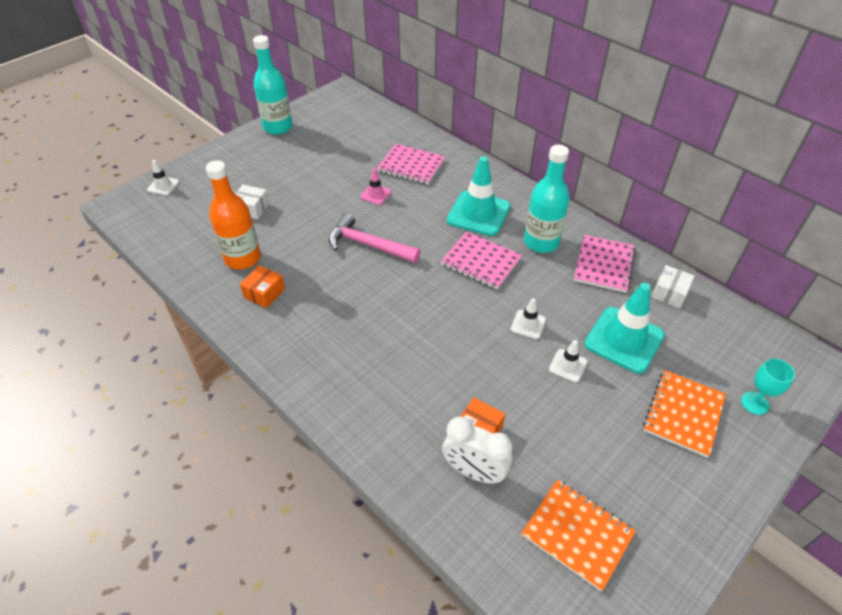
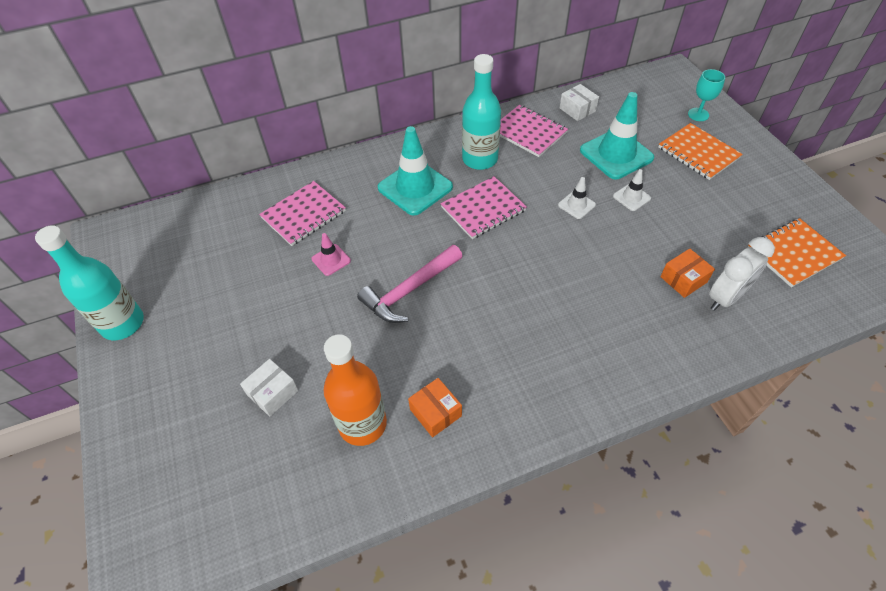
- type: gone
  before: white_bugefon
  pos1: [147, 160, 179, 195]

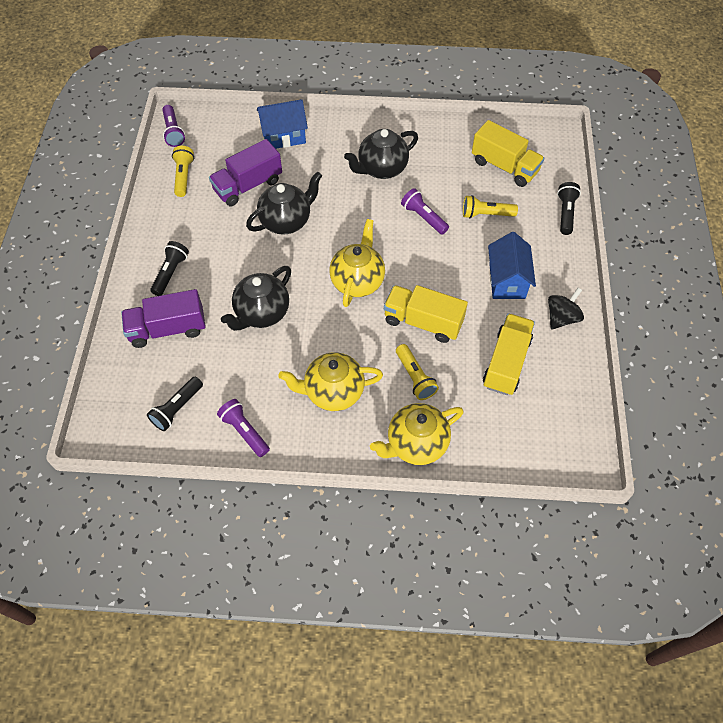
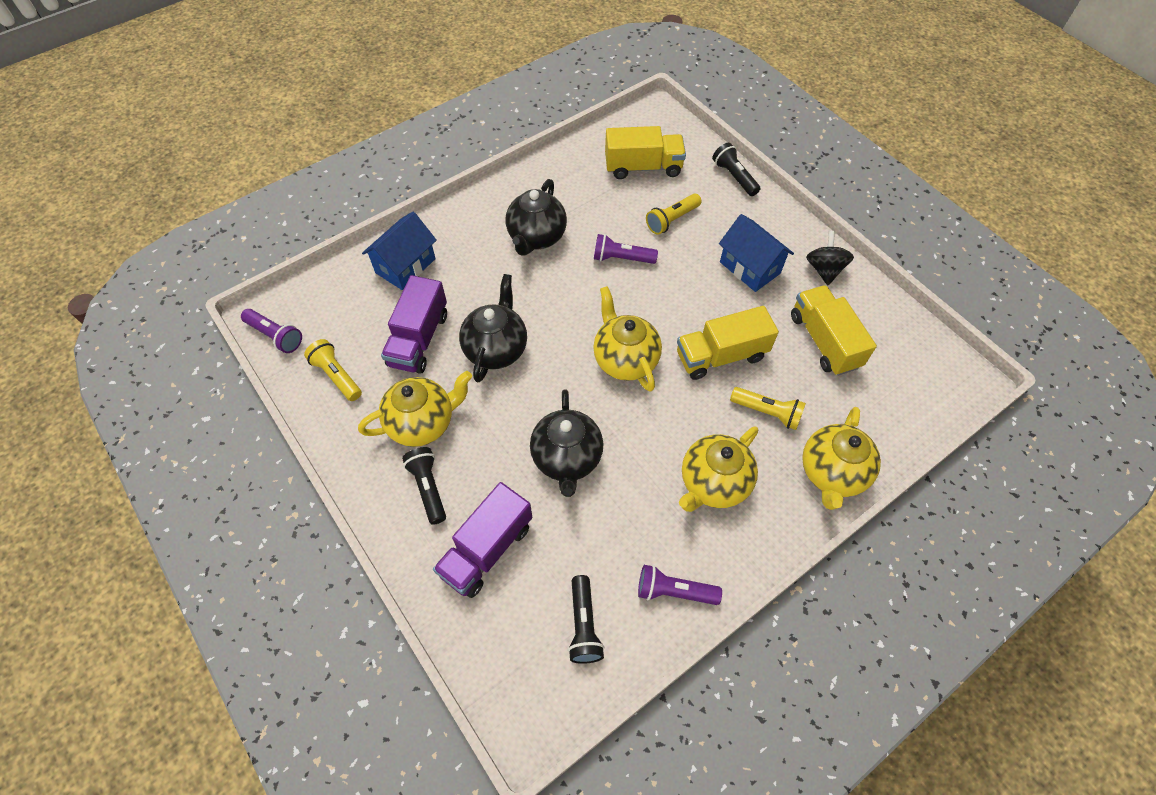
- type: new
  after: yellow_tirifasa
  pos2: [358, 371, 472, 447]

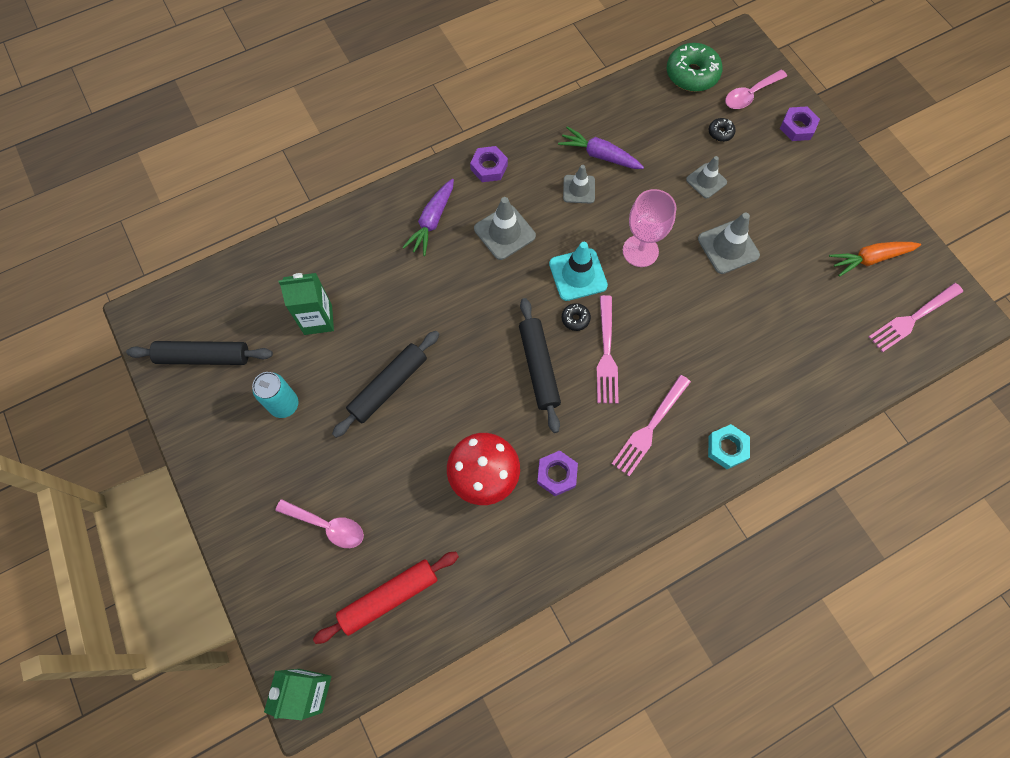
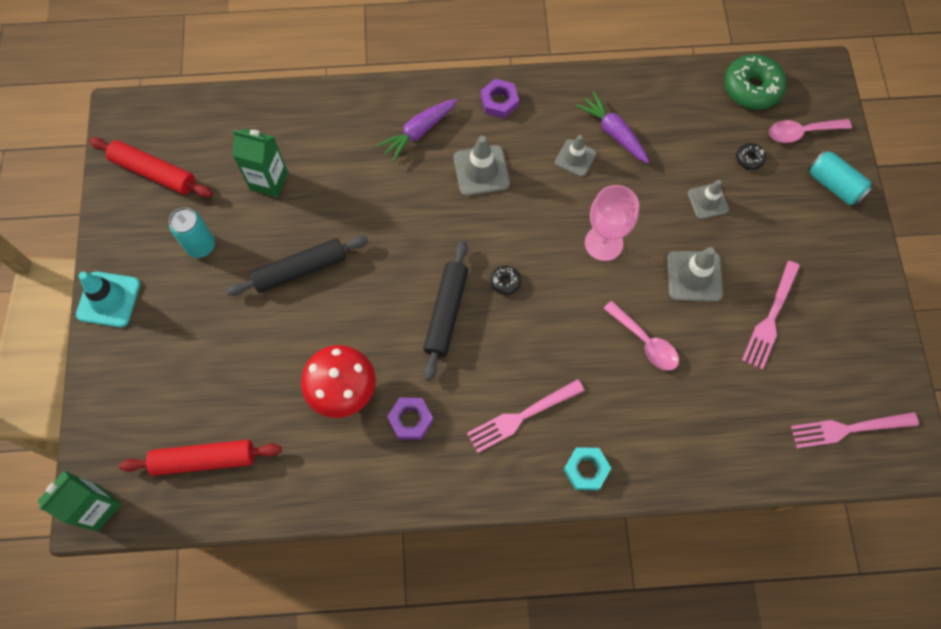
- type: repainted
  before: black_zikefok
  after: red_zikefok
  pos1: [126, 341, 273, 365]
  pos2: [89, 137, 213, 197]
- type: shifted
  before: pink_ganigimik
  pos1: [275, 499, 364, 548]
  pos2: [603, 301, 679, 371]
- type: shifted
  before: turquoise_bugefon
  pos1: [549, 242, 608, 301]
  pos2: [76, 272, 140, 327]
- type: shifted
  before: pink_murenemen
  pos1: [597, 295, 619, 404]
  pos2: [742, 261, 800, 370]
- type: swapped
  before: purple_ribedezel
  after: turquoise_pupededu
  pos1: [780, 106, 820, 141]
  pos2: [808, 150, 873, 206]
- type: gone
  before: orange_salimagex
  pos1: [829, 242, 921, 277]

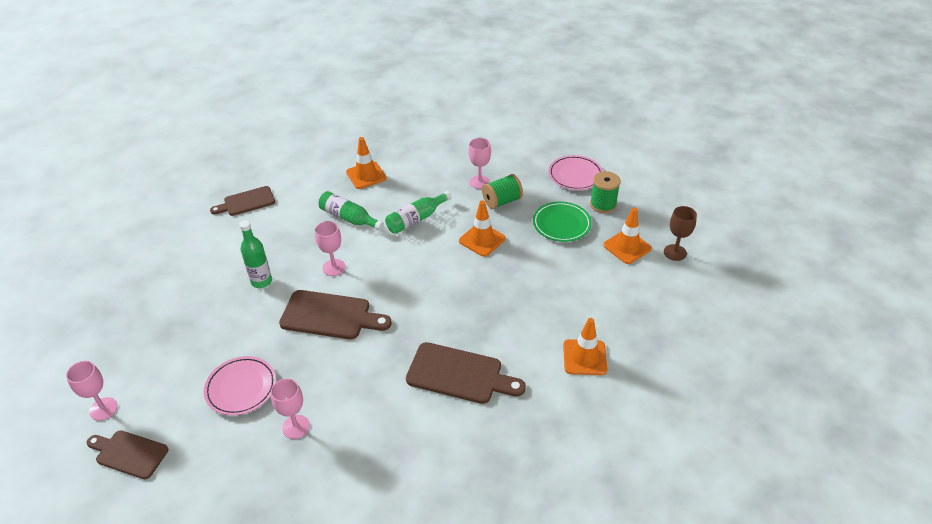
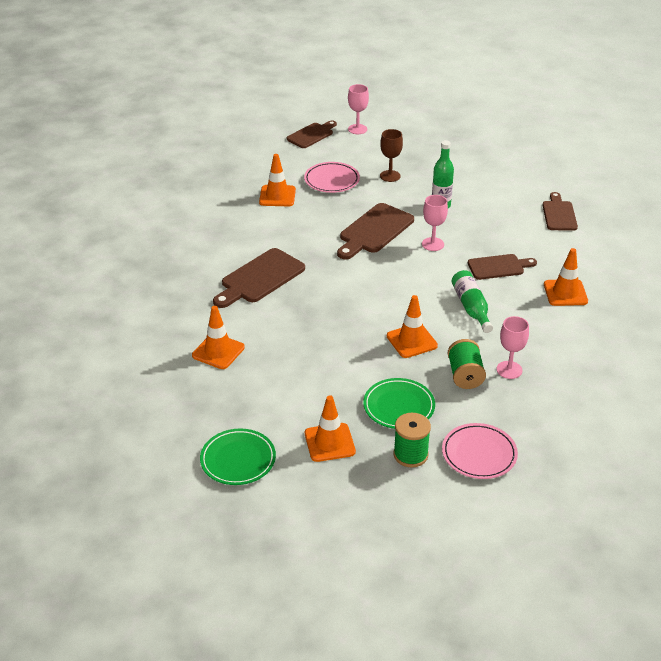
- type: swapped
  before: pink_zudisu
  after: orange_bugefon
  pos1: [270, 378, 310, 439]
  pos2: [259, 154, 296, 206]
- type: swapped
  before: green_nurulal
  after: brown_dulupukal
  pos1: [318, 191, 384, 231]
  pos2: [468, 254, 537, 280]
- type: shifted
  before: brown_zudisu
  pos1: [664, 206, 697, 261]
  pos2: [380, 129, 403, 182]
- type: new
  after: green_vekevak
  pos2: [200, 428, 276, 485]

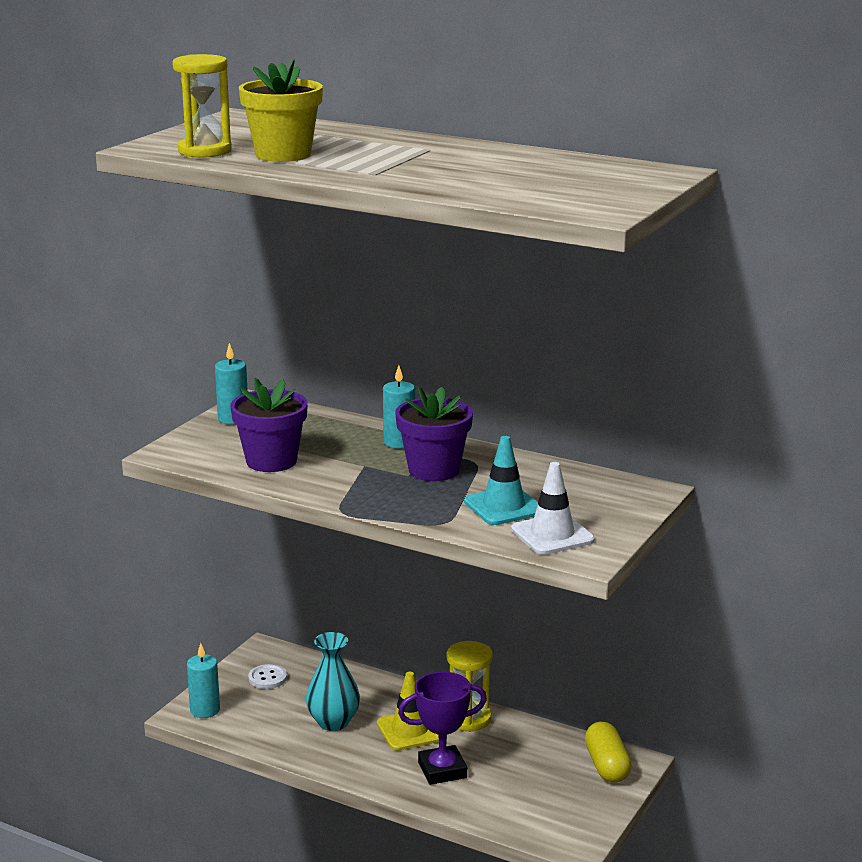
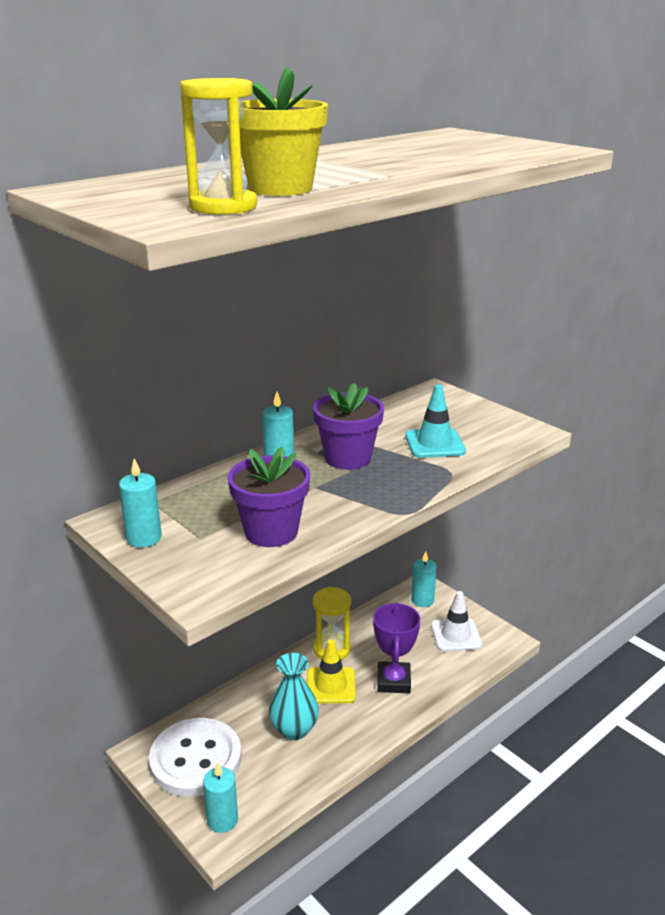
- type: scaled
  before: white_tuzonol
  pos1: [248, 664, 287, 689]
  pos2: [149, 718, 242, 797]
  scale: 2.36
- type: shifted
  before: white_bugefon
  pos1: [511, 462, 595, 555]
  pos2: [431, 591, 482, 652]
- type: swapped
  before: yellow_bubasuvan
  after: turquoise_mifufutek
  pos1: [585, 721, 632, 783]
  pos2: [411, 551, 437, 607]

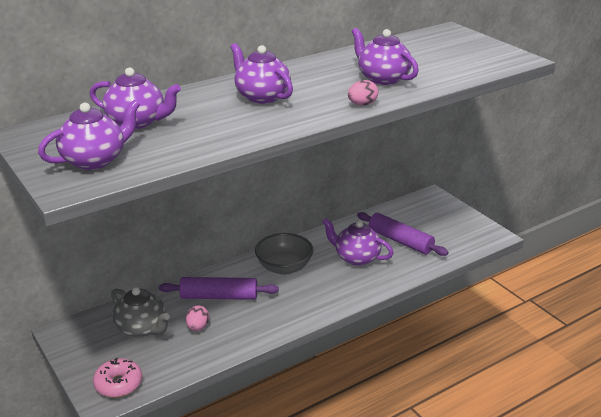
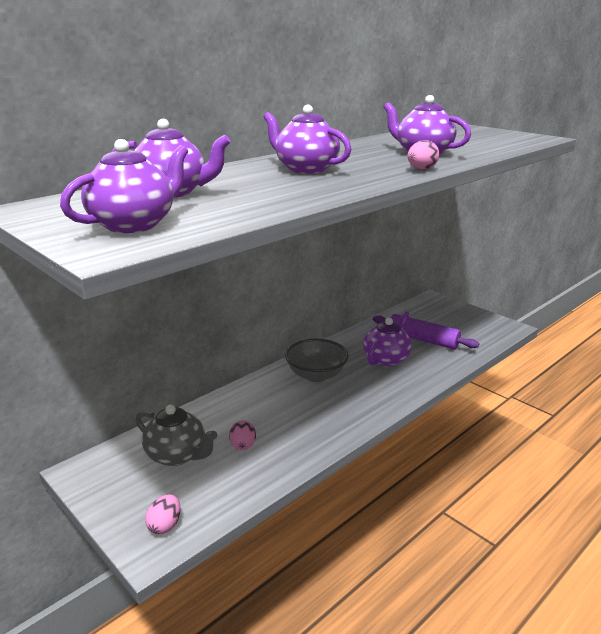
- type: swapped
  before: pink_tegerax
  after: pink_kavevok
  pos1: [93, 358, 142, 398]
  pos2: [145, 494, 181, 534]
- type: gone
  before: purple_zikefok
  pos1: [159, 277, 279, 300]
- type: rotated
  before: purple_tirifasa
  pos1: [322, 218, 394, 266]
  pos2: [363, 311, 412, 367]
  turn: 105

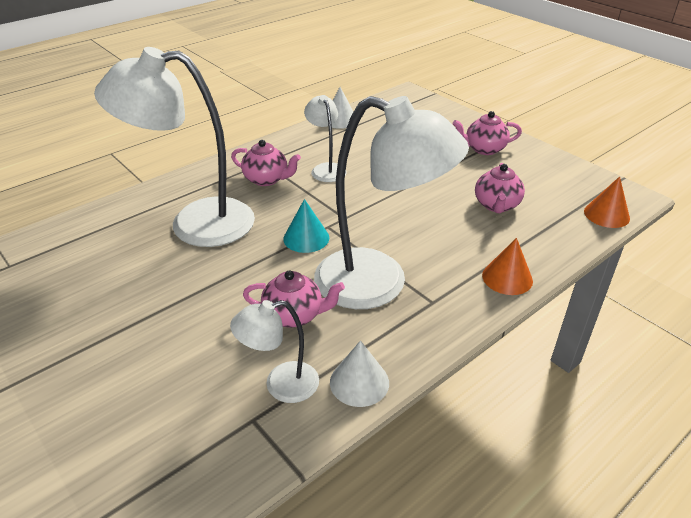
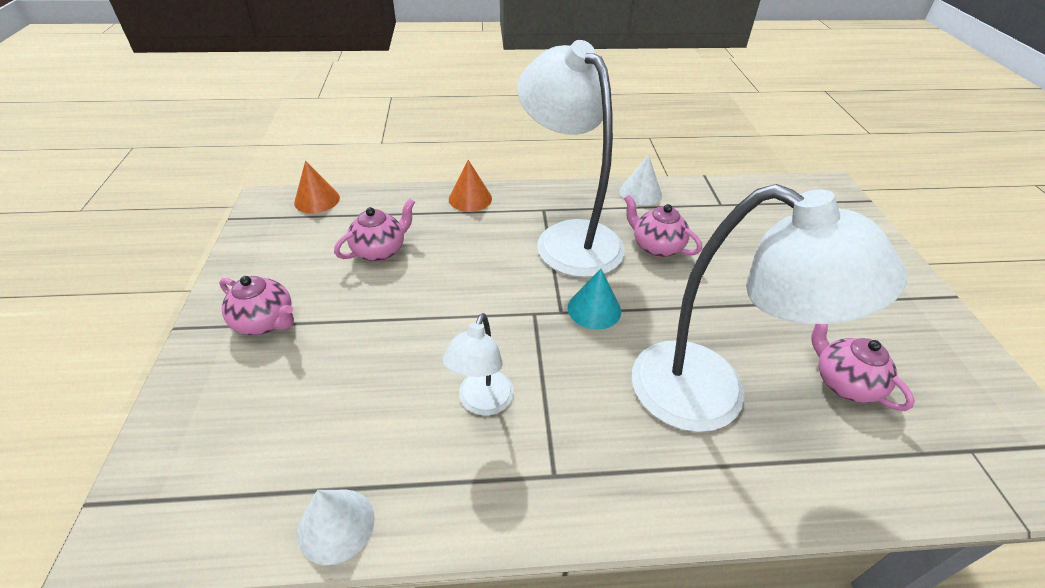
- type: gone
  before: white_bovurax
  pos1: [230, 300, 319, 403]
- type: shifted
  before: pink_tirifasa
  pos1: [231, 140, 301, 186]
  pos2: [811, 324, 915, 411]

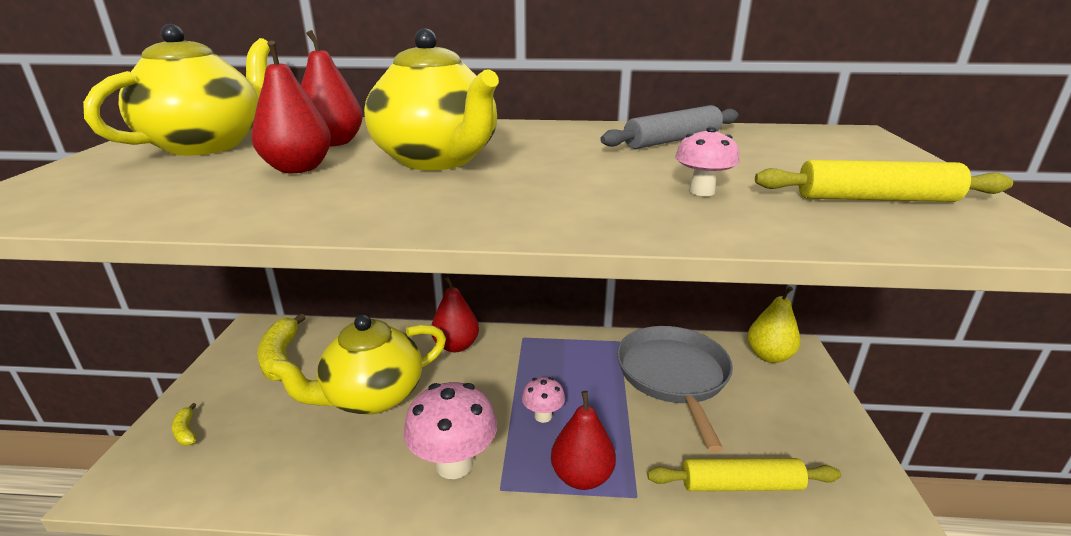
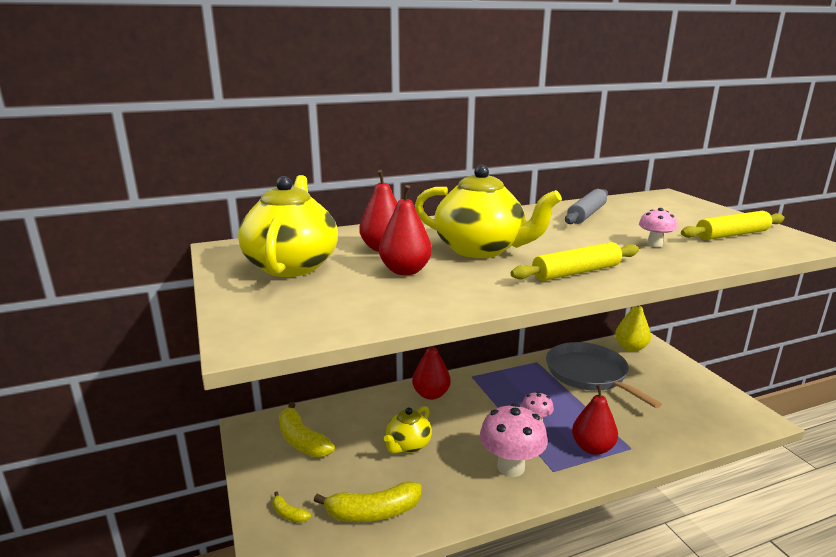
- type: scaled
  before: yellow_tirifasa
  pos1: [267, 315, 446, 414]
  pos2: [384, 406, 432, 454]
  scale: 0.57
- type: shifted
  before: yellow_zikefok
  pos1: [647, 458, 841, 491]
  pos2: [510, 242, 639, 281]
- type: new
  after: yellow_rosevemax
  pos2: [314, 481, 422, 522]

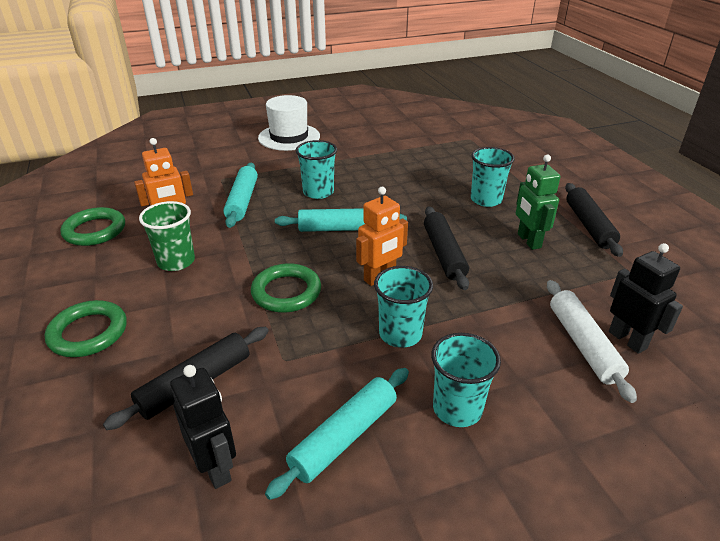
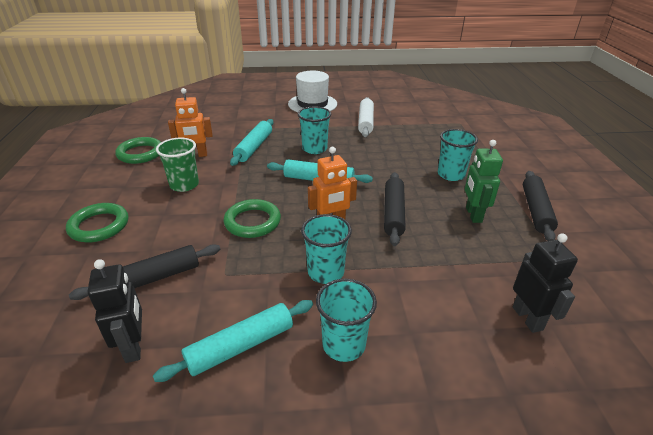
- type: shifted
  before: white_zikefok
  pos1: [547, 280, 637, 403]
  pos2: [358, 97, 374, 137]

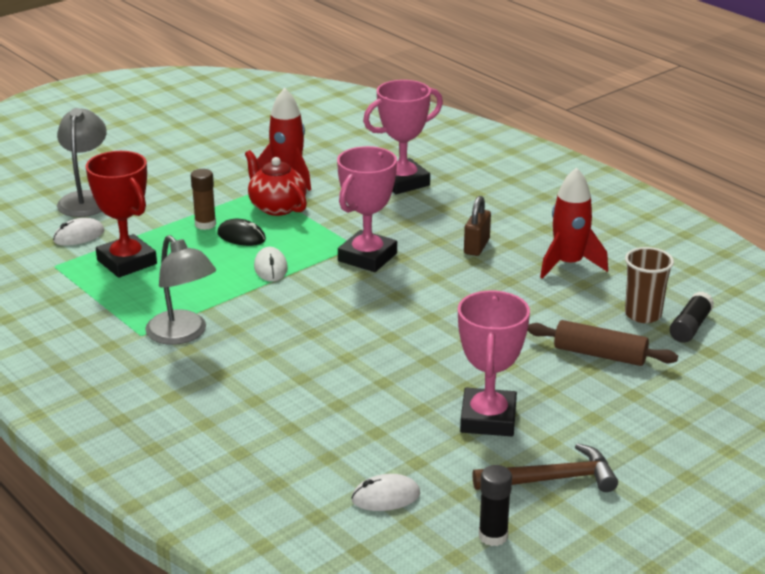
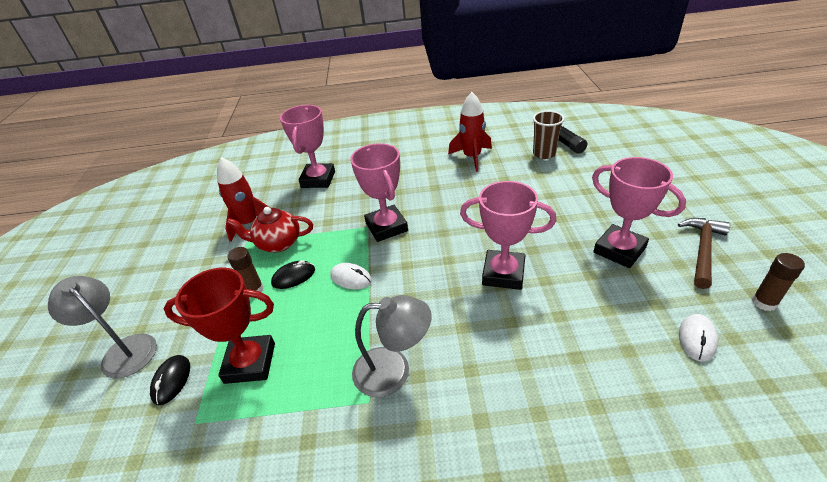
- type: repainted
  before: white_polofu
  after: black_polofu
  pos1: [53, 218, 104, 246]
  pos2: [150, 355, 190, 405]
- type: gone
  before: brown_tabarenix
  pos1: [464, 196, 491, 256]
- type: repainted
  before: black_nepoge
  after: brown_nepoge
  pos1: [479, 465, 512, 546]
  pos2: [752, 253, 805, 311]
- type: gone
  before: brown_zikefok
  pos1: [527, 320, 678, 366]
- type: new
  after: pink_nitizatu
  pos2: [460, 181, 556, 290]

